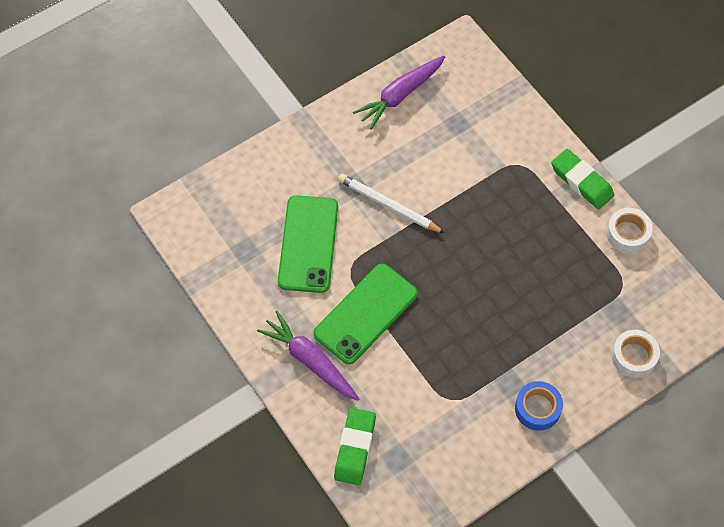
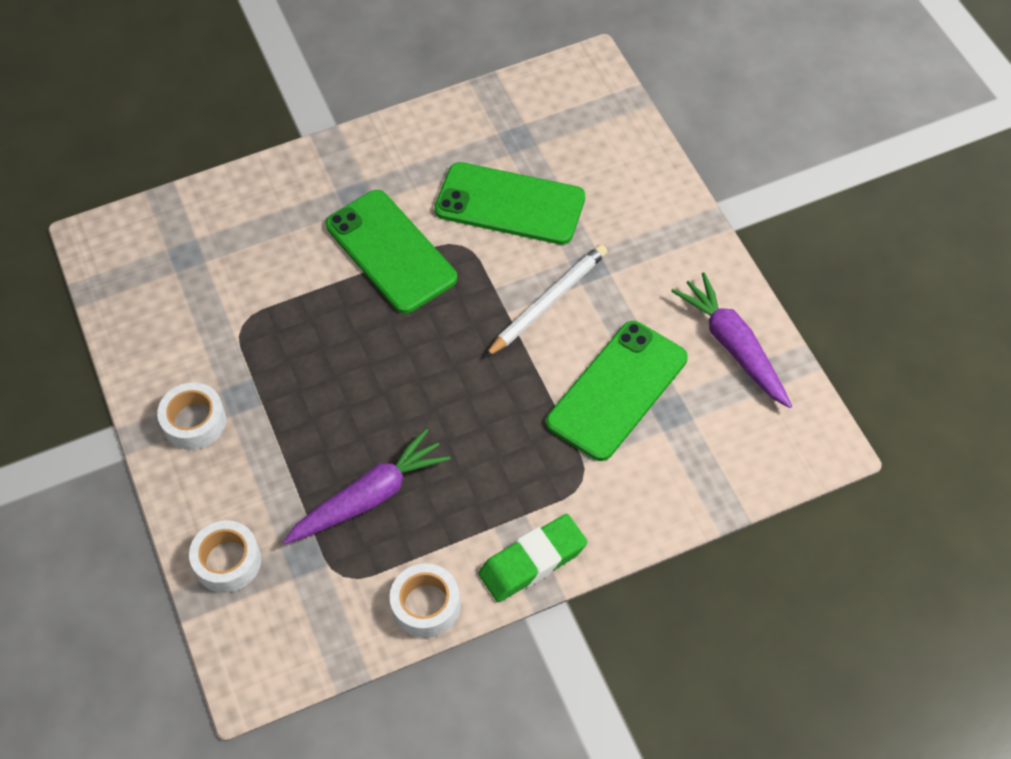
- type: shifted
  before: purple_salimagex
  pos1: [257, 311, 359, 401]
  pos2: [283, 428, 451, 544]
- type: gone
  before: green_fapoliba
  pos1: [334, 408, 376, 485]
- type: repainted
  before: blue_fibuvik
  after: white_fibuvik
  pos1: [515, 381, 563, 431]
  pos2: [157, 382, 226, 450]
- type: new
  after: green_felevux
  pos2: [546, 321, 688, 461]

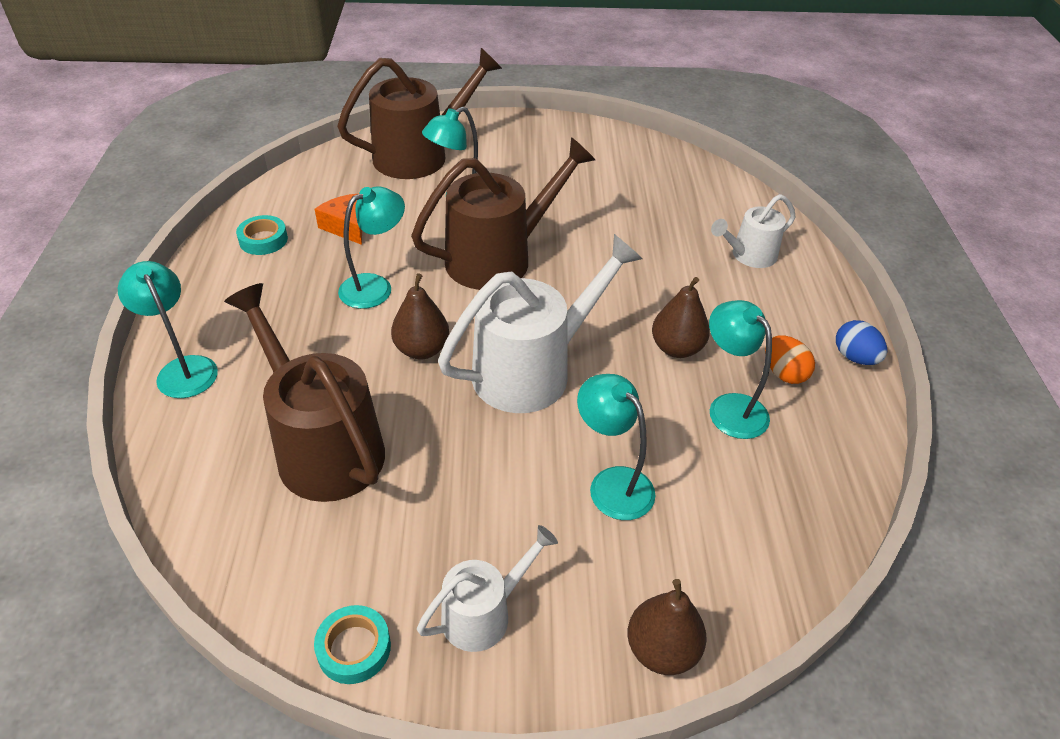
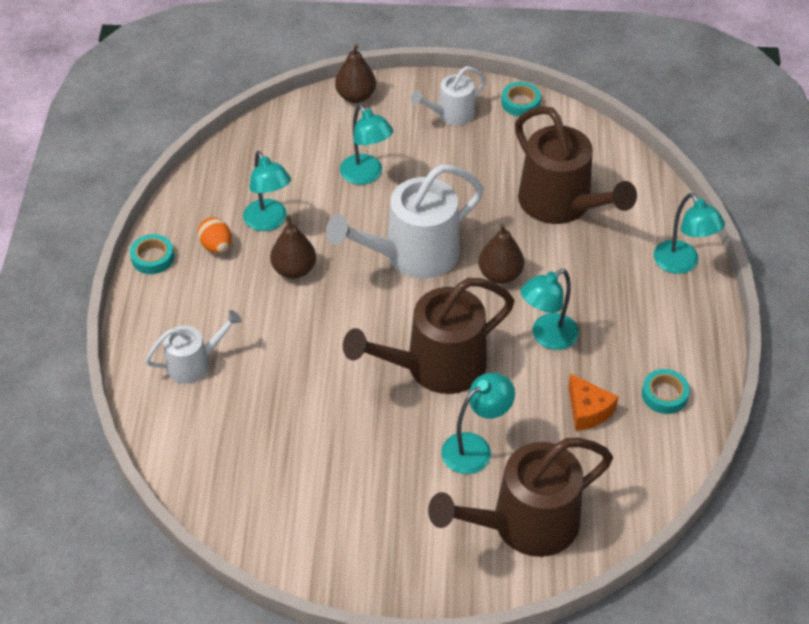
- type: swapped
  before: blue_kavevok
  after: turquoise_fibuvik
  pos1: [836, 320, 887, 365]
  pos2: [130, 234, 174, 274]

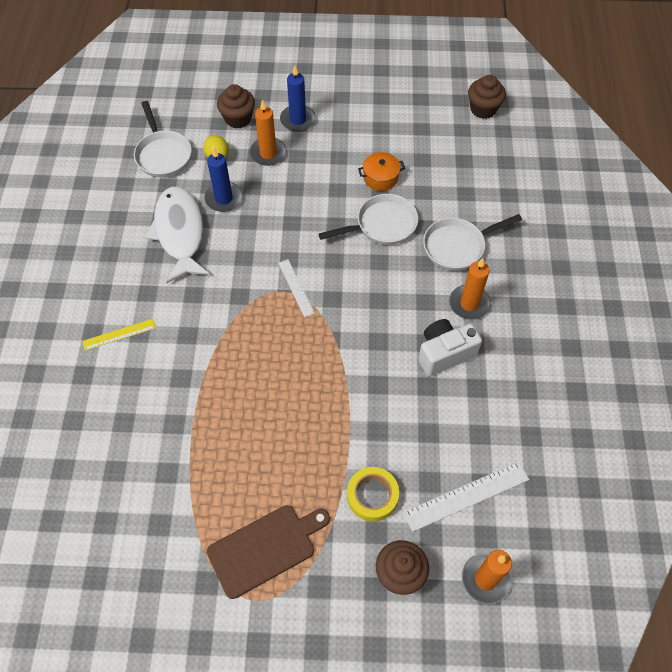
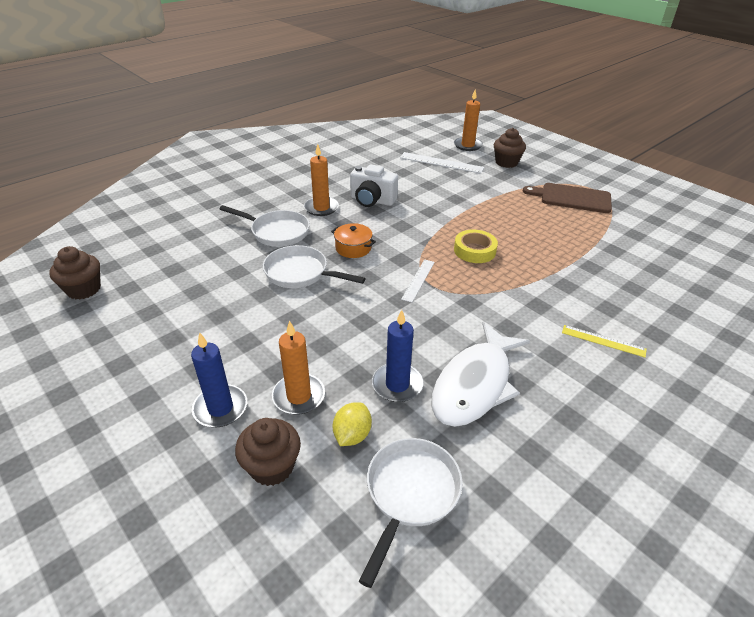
- type: shifted
  before: yellow_fibuvik
  pos1: [347, 467, 399, 522]
  pos2: [454, 230, 498, 263]
- type: shifted
  before: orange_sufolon
  pos1: [358, 152, 405, 191]
  pos2: [331, 223, 376, 258]

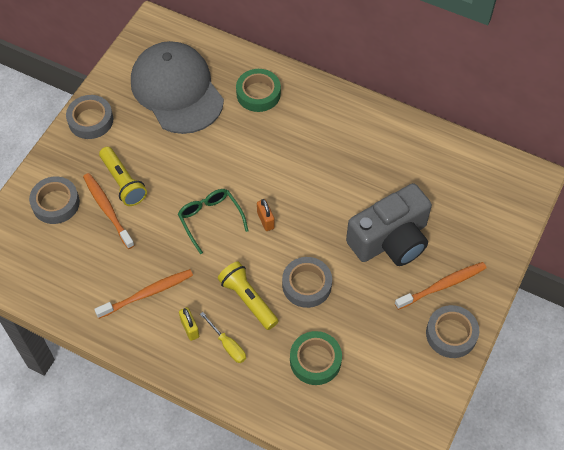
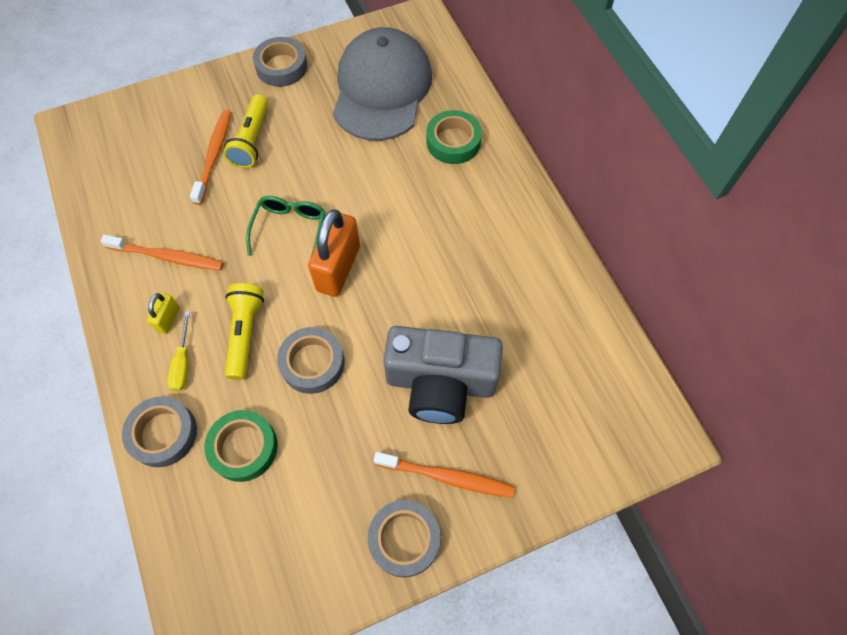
- type: shifted
  before: grey_fibuvik
  pos1: [29, 176, 80, 224]
  pos2: [122, 396, 197, 467]
- type: scaled
  before: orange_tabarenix
  pos1: [257, 199, 275, 231]
  pos2: [308, 209, 360, 297]
  scale: 2.05

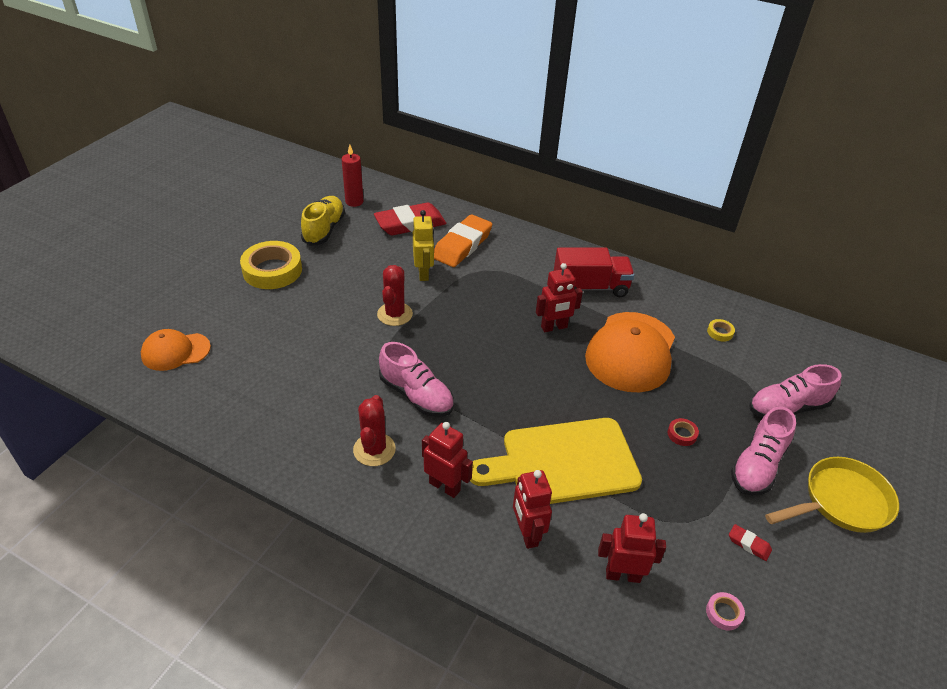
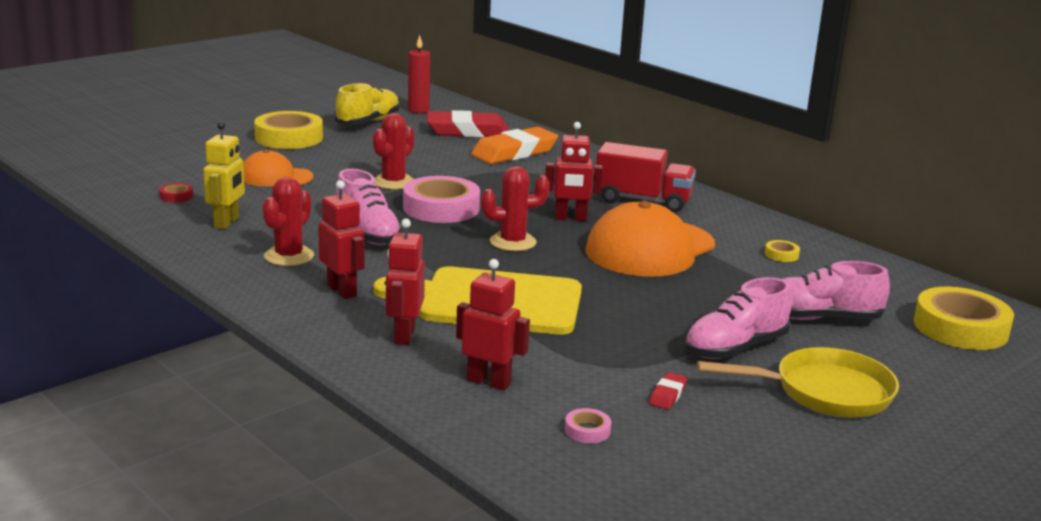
- type: shifted
  before: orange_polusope
  pos1: [141, 329, 211, 371]
  pos2: [243, 150, 314, 186]
- type: shifted
  before: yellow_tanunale
  pos1: [413, 210, 434, 281]
  pos2: [203, 122, 245, 229]
- type: shifted
  before: red_fibuvik
  pos1: [668, 418, 699, 446]
  pos2: [160, 183, 193, 202]
- type: rotated
  before: red_fapoliba
  pos1: [729, 524, 772, 561]
  pos2: [649, 372, 687, 410]
  turn: 60
- type: new
  after: pink_fibuvik
  pos2: [403, 176, 480, 223]
- type: new
  after: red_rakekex
  pos2: [481, 166, 550, 251]
- type: new
  after: yellow_fibuvik
  pos2: [914, 287, 1014, 350]

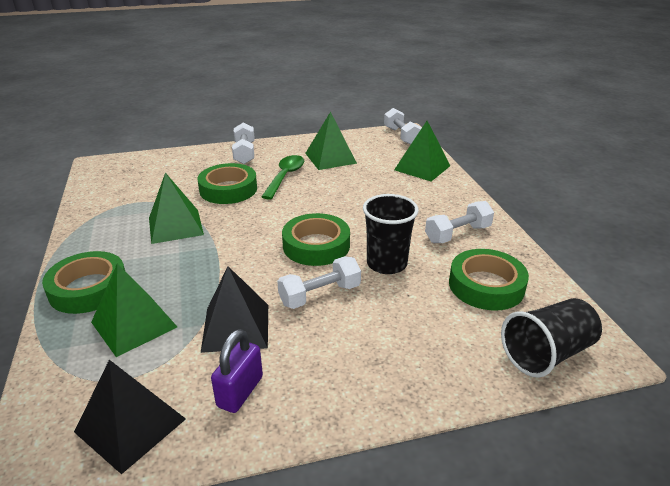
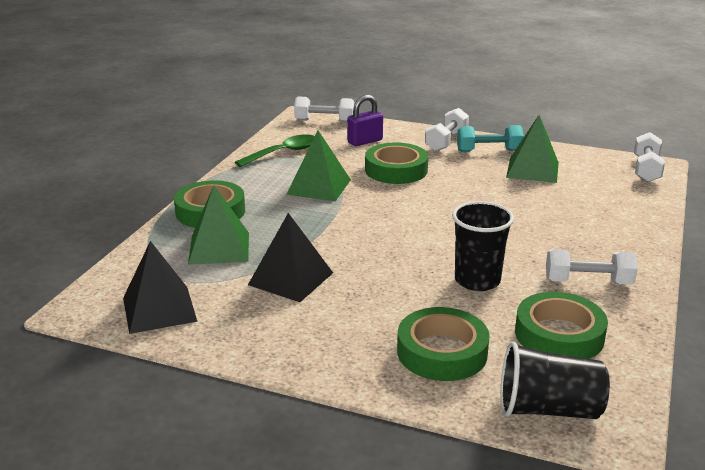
- type: shifted
  before: purple_tabarenix
  pos1: [211, 329, 263, 413]
  pos2: [347, 95, 383, 146]
- type: shifted
  before: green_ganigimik
  pos1: [261, 155, 304, 200]
  pos2: [235, 134, 314, 167]
- type: shifted
  before: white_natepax
  pos1: [277, 256, 361, 309]
  pos2: [294, 97, 354, 122]
- type: shifted
  before: green_fibuvik
  pos1: [282, 213, 350, 266]
  pos2: [397, 307, 490, 381]
- type: gone
  before: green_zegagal
  pos1: [394, 121, 450, 181]
- type: new
  after: turquoise_natepax
  pos2: [457, 125, 524, 152]

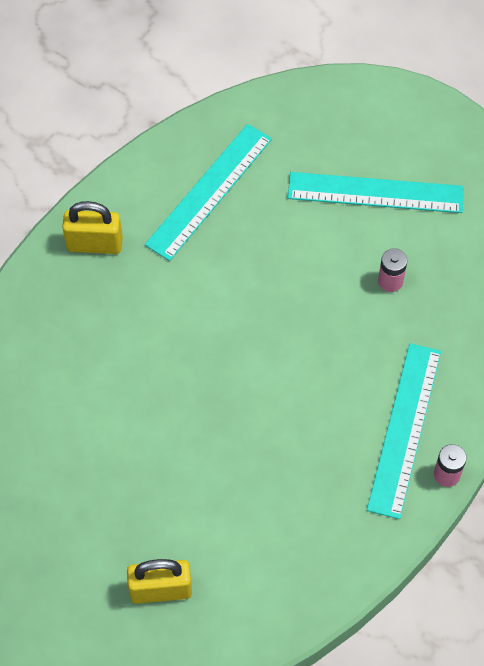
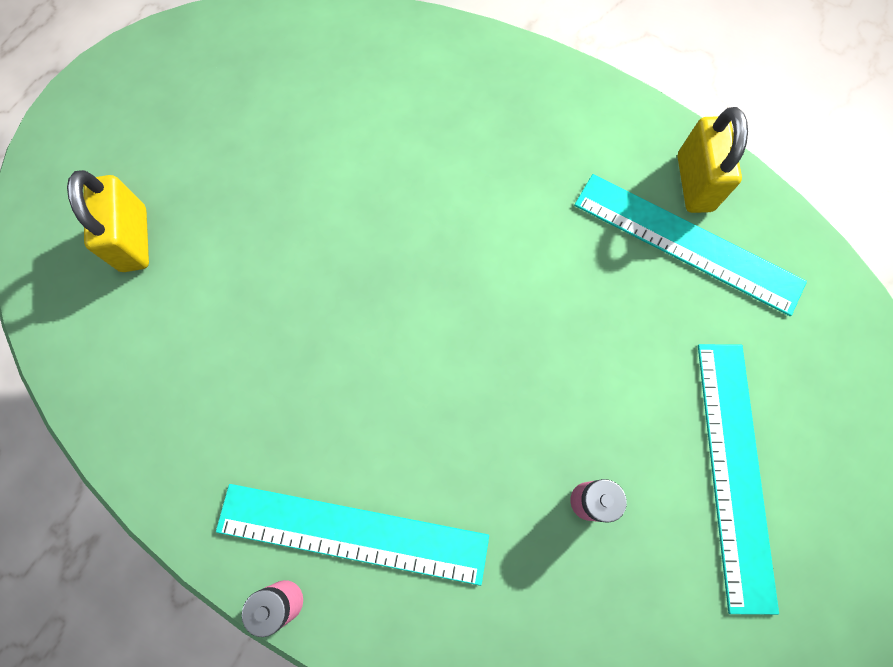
- type: shifted
  before: yellow_tabarenix
  pos1: [62, 201, 123, 254]
  pos2: [677, 107, 748, 213]

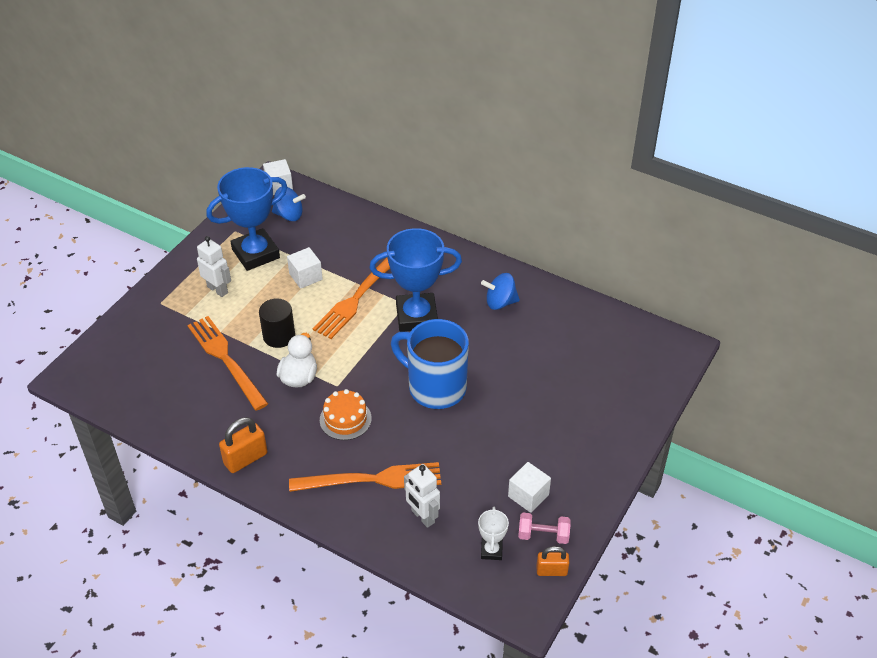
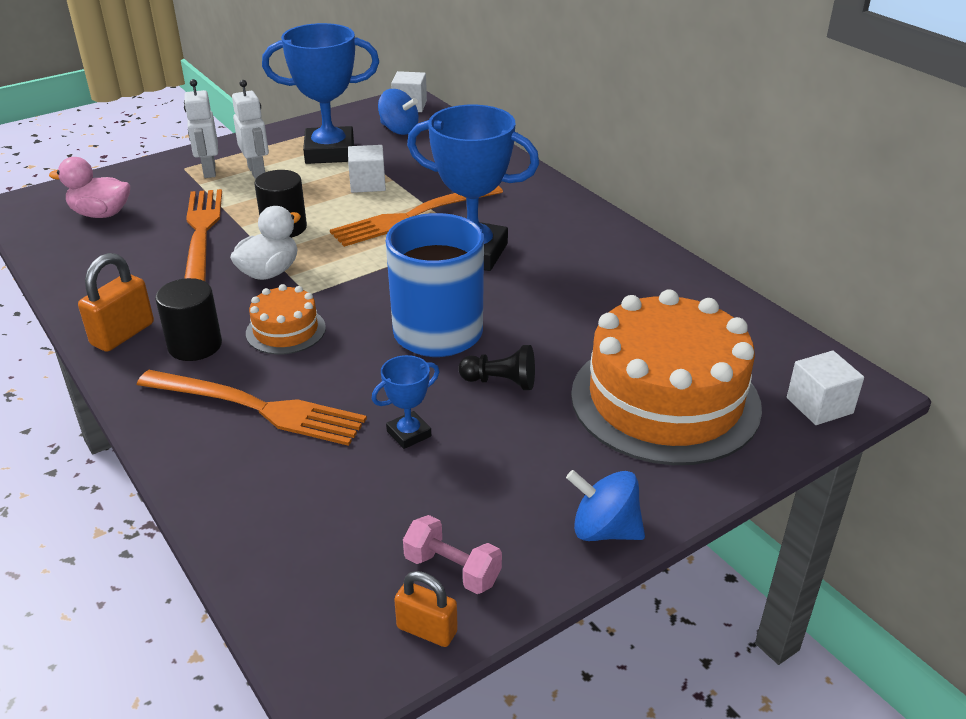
- type: rotated
  before: orange_tabarenix
  pos1: [219, 417, 267, 473]
  pos2: [78, 253, 154, 352]
  turn: -45
- type: shifted
  before: white_tanunale
  pos1: [404, 464, 440, 528]
  pos2: [184, 79, 218, 178]
- type: gone
  before: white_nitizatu
  pos1: [478, 507, 509, 560]
- type: shifted
  before: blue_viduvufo
  pos1: [481, 273, 520, 310]
  pos2: [566, 470, 645, 541]
- type: shifted
  before: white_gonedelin
  pos1: [508, 462, 551, 513]
  pos2: [787, 351, 864, 425]
- type: new
  after: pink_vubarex
  pos2: [49, 157, 130, 218]
- type: new
  after: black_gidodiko
  pos2: [155, 278, 222, 361]
- type: new
  after: blue_nitizatu
  pos2: [372, 355, 439, 449]
- type: new
  after: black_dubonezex
  pos2: [458, 345, 535, 390]
- type: new
  after: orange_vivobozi
  pos2: [571, 289, 762, 465]

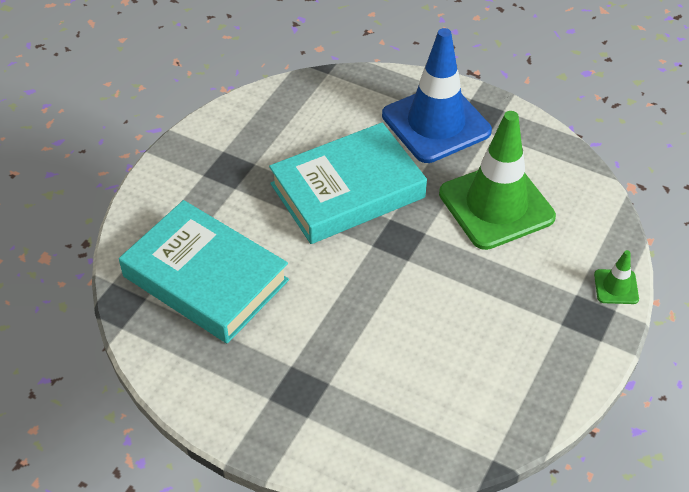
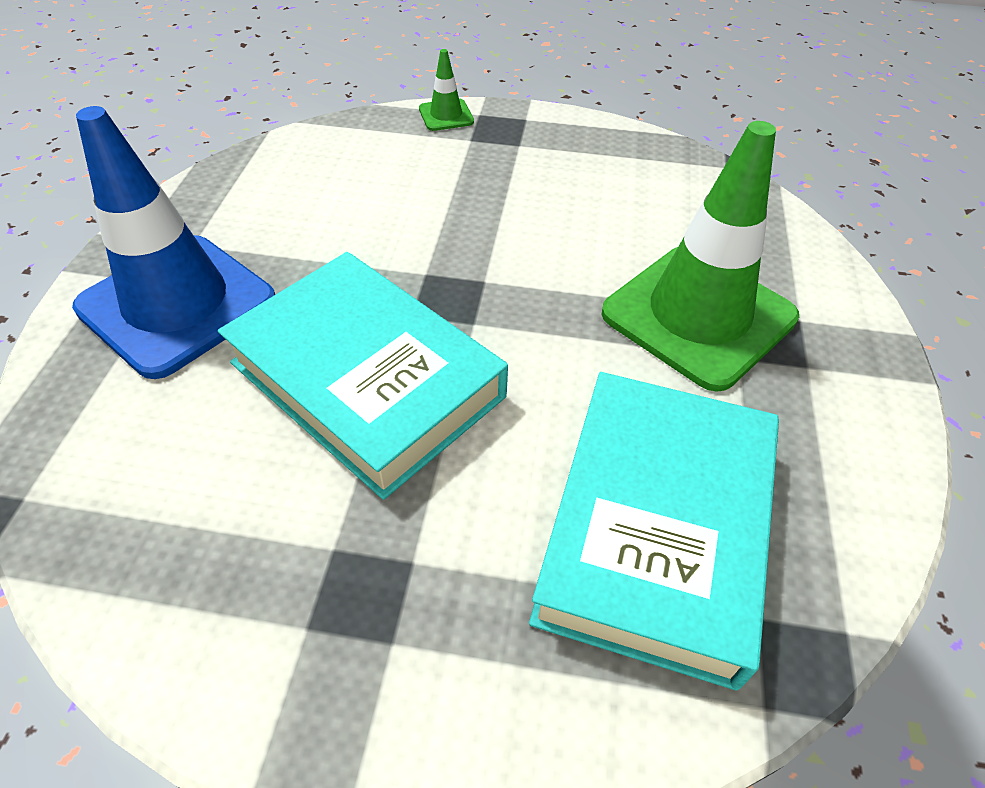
- type: shifted
  before: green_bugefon
  pos1: [439, 111, 556, 250]
  pos2: [601, 121, 799, 392]

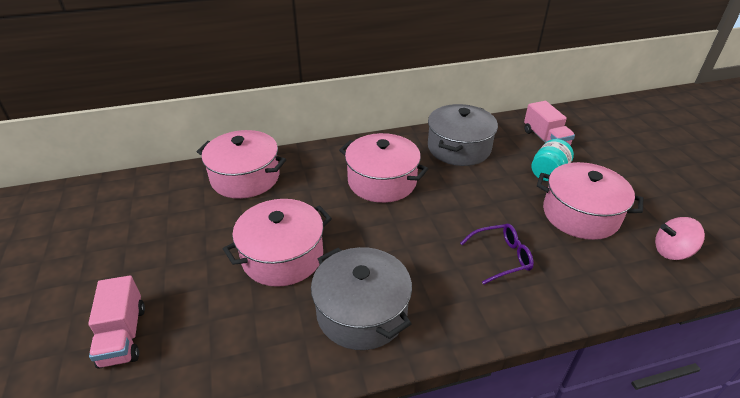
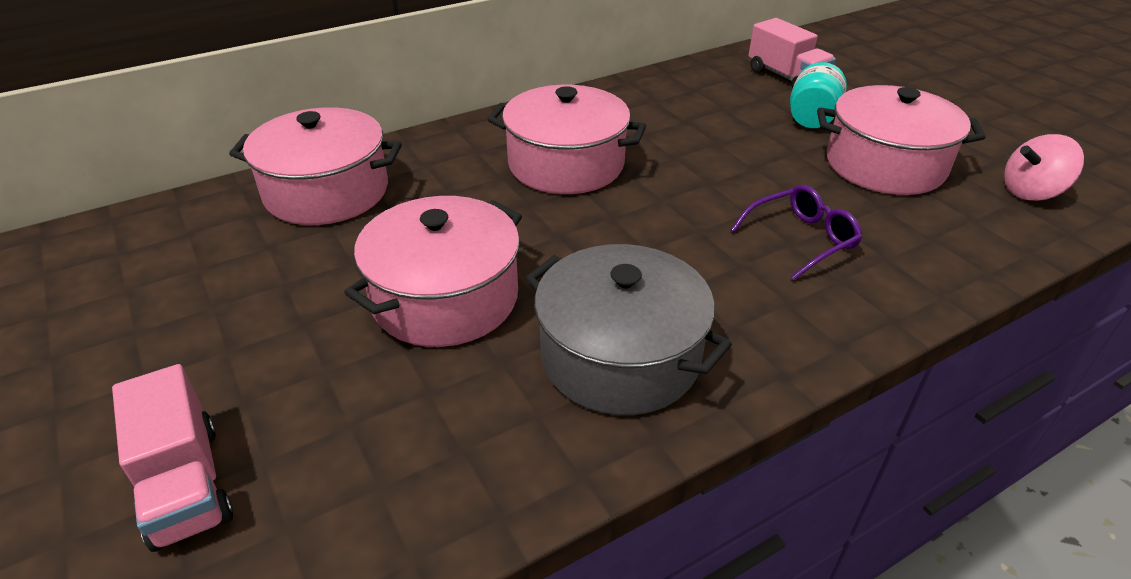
- type: gone
  before: grey_sufolon
  pos1: [428, 104, 498, 166]

